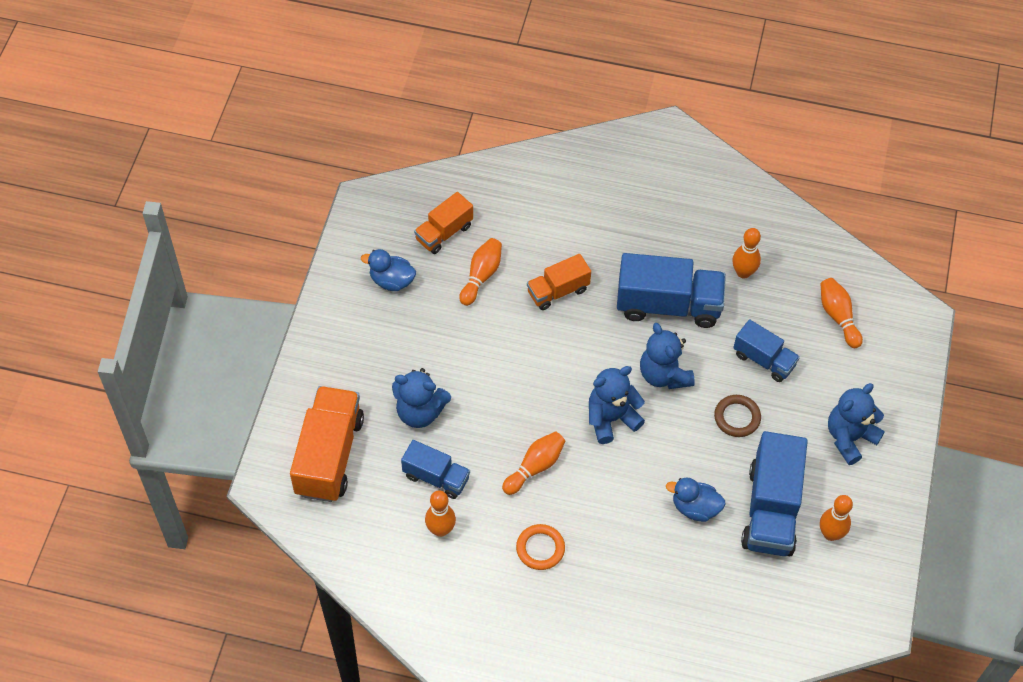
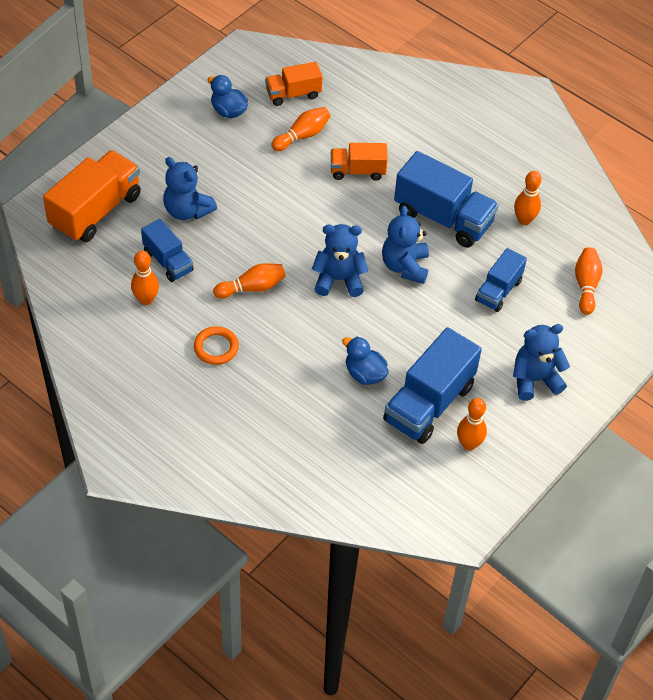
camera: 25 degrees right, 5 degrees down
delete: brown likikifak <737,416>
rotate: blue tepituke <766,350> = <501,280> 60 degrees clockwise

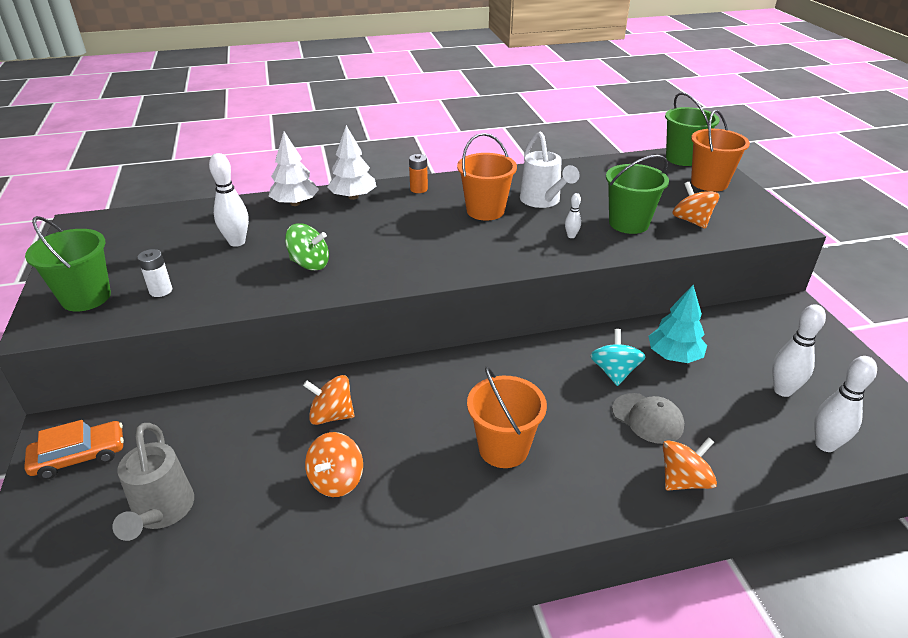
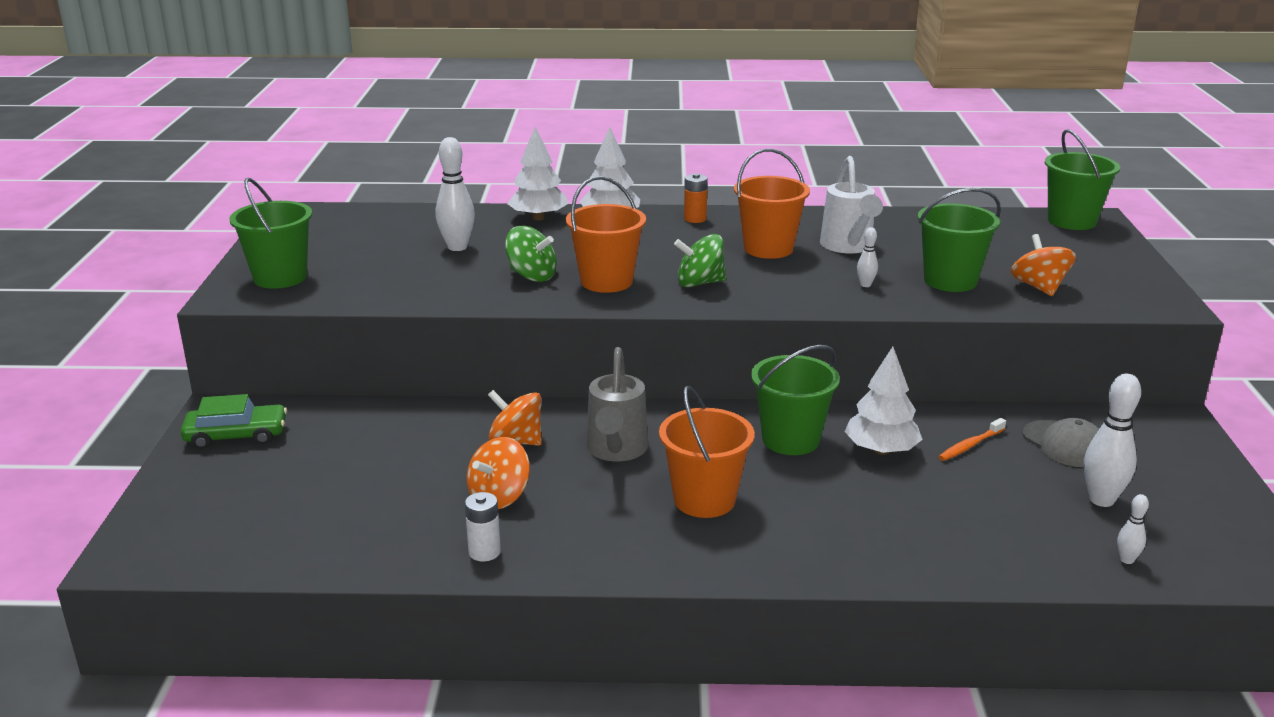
camera: 15 degrees right, 10 degrees down
delete: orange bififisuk <690,464>
insert: green bififisuk <700,260>; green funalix <795,400>
move: orange funalix <720,151> to <606,234>; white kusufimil <154,273> to <483,526>; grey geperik <648,418> to <1061,442>; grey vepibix <153,482> to <617,404>
replace: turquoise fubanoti <678,324> to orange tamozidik <972,439>; turquoise bififisuk <618,357> to white fubanoti <884,401>
recolor: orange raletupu <74,450> to green raletupu <234,421>
resize: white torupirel <845,404> = <1133,529> x0.51

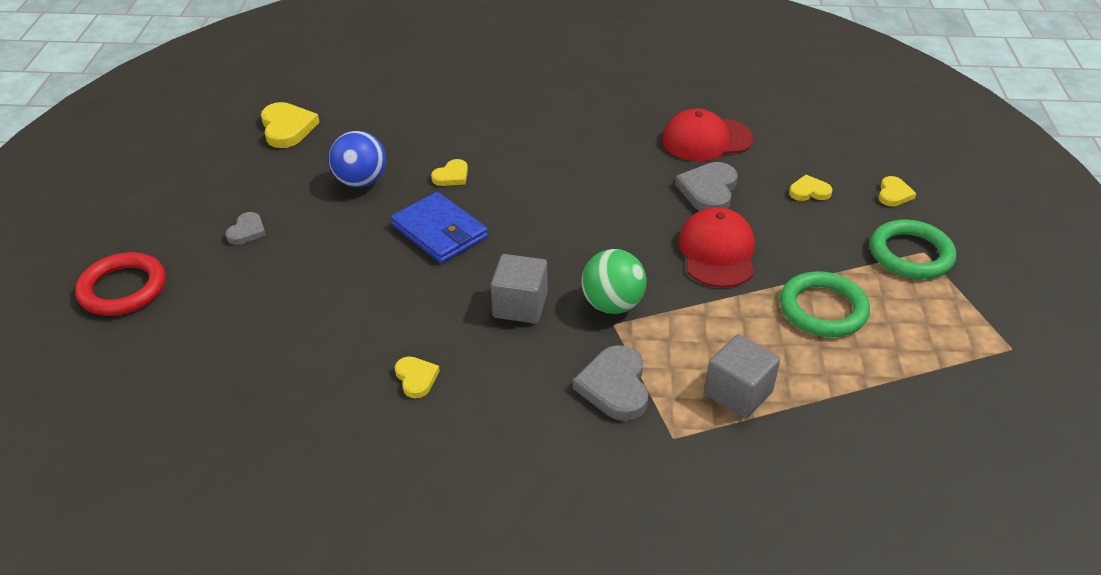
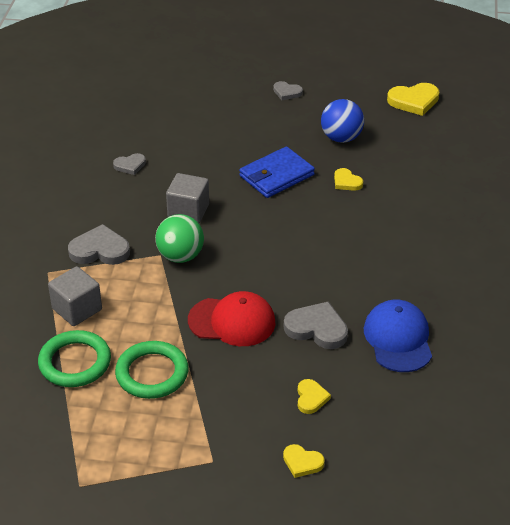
camera: 95 degrees right, 0 degrees up
delete: red likikifak <120,284>
move: green likikifak <913,249> to <74,358>
recolor: red geperik <707,135> to blue geperik <398,336>; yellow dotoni <417,377> to grey dotoni <129,164>

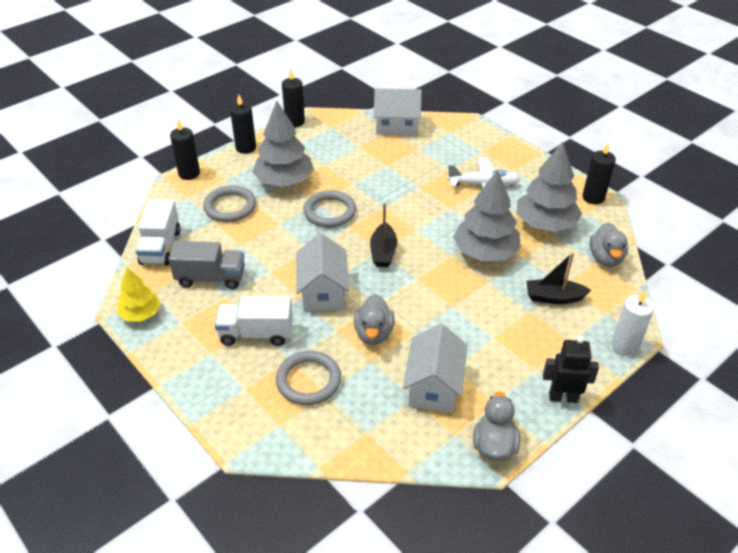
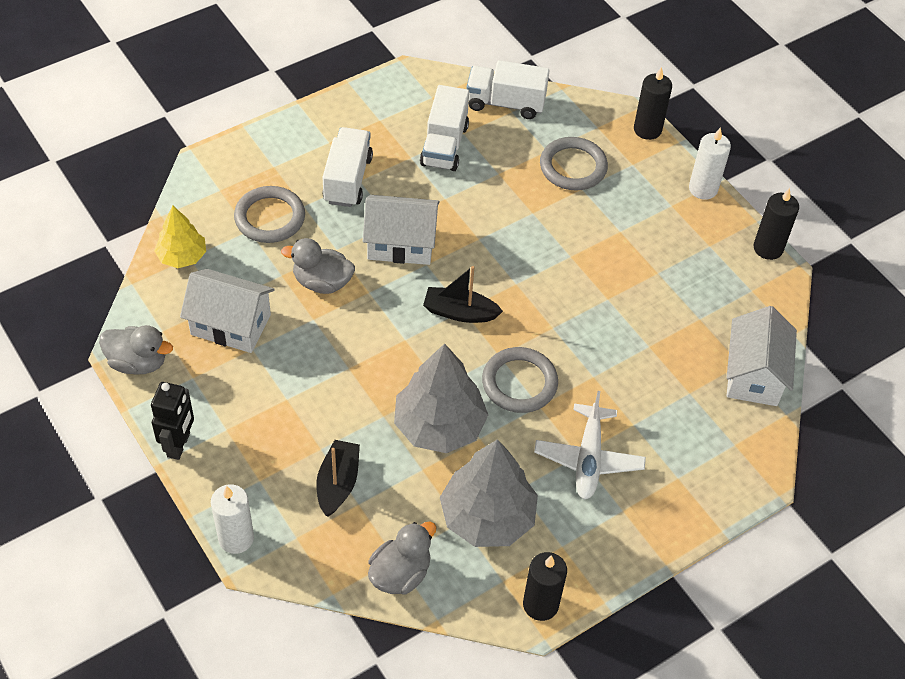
camera: 95 degrees right, 10 degrees up
delete: grey fubanoti <283,144>
move: grey likikifak <329,208> to <520,380>; yellow fubanoti <139,294> to <180,237>
recolor: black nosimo <243,124> to white nosimo <710,163>; grey tepituke <207,265> to white tepituke <444,128>
rotate: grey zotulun <609,244> = <402,558> 120 degrees clockwise

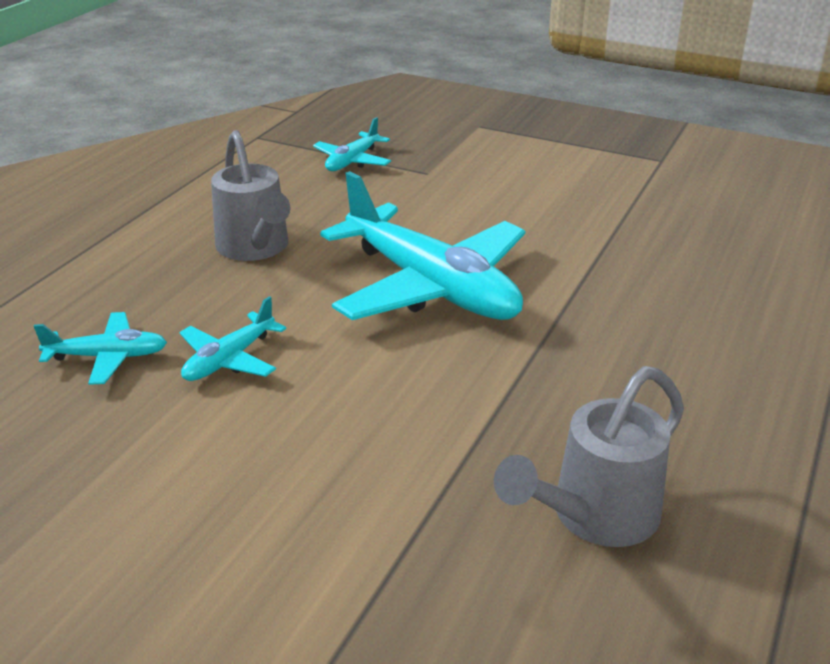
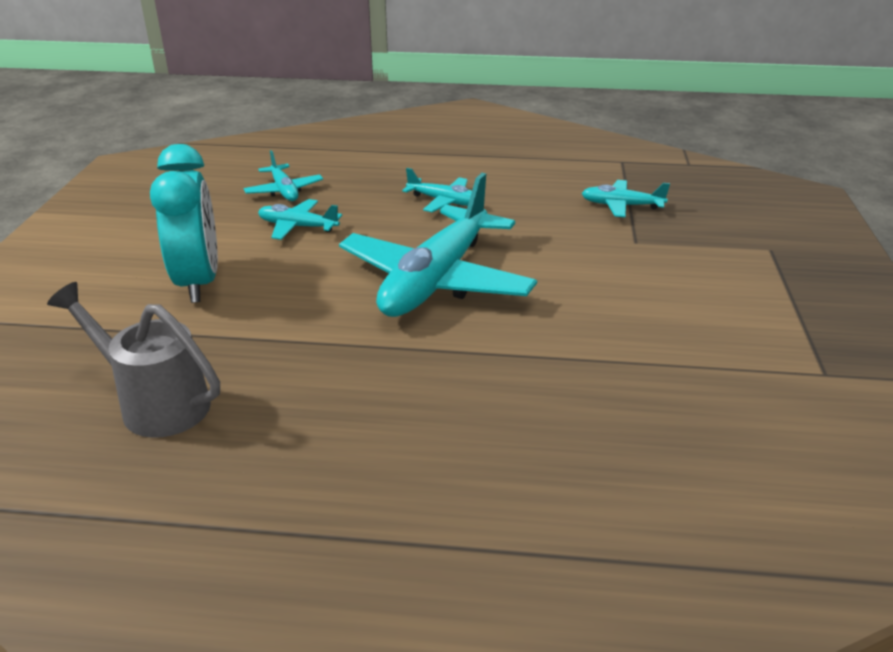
camera: 70 degrees right, 0 degrees up
insert: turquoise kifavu <184,223>
replace: grey vepibix <251,195> to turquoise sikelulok <437,190>

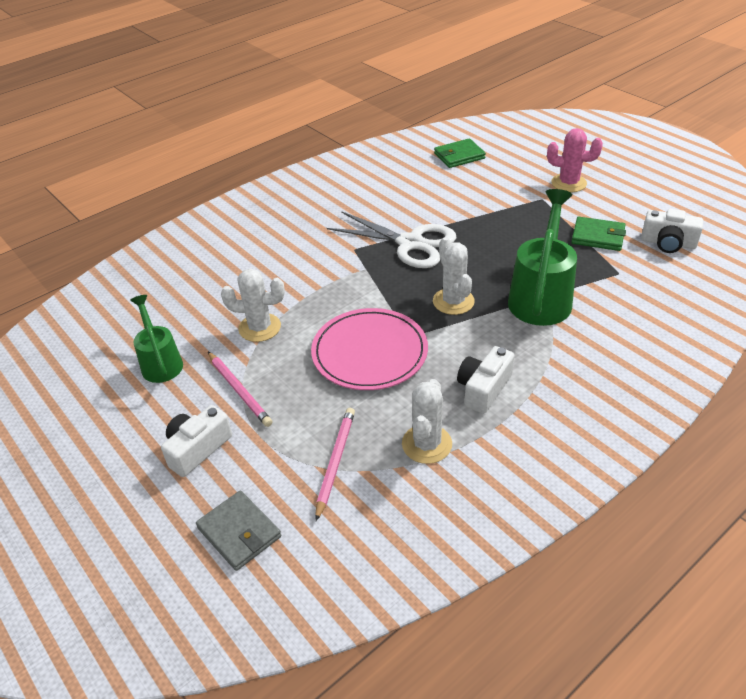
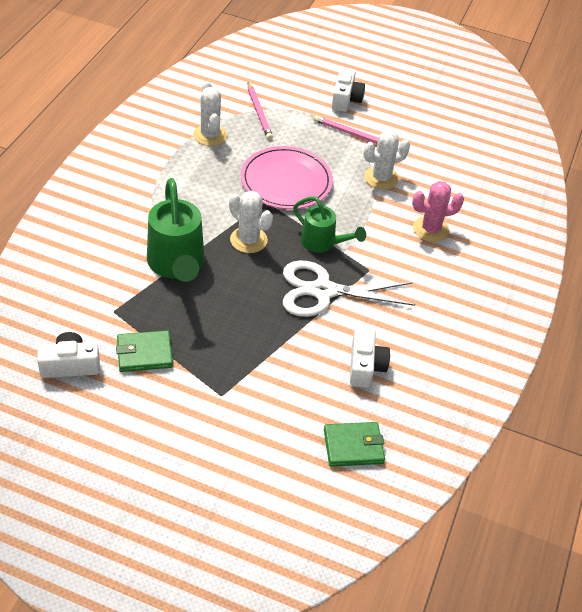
camera: 145 degrees right, 5 degrees up
delete: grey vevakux <238,531>
move: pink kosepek <575,160> to <438,211>; green vepibix <156,339> to <329,224>; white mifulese <486,380> to <370,357>
rotate: green vevakux <460,153> = <354,444> 45 degrees clockwise

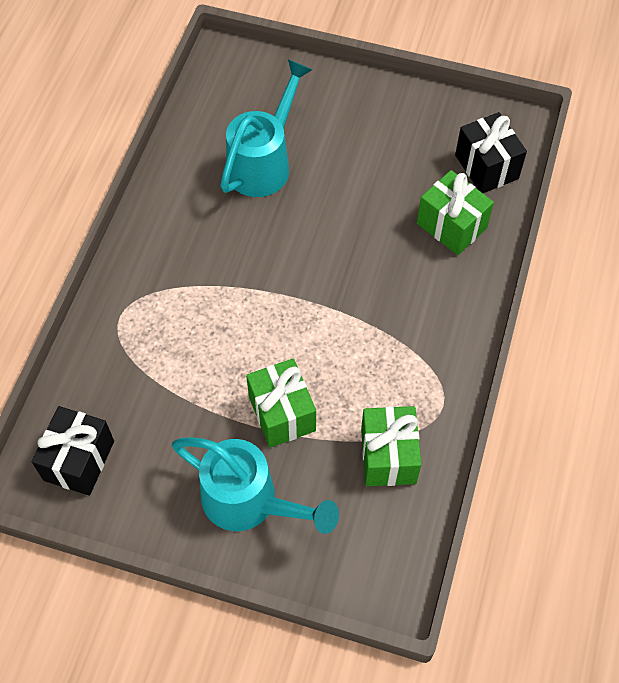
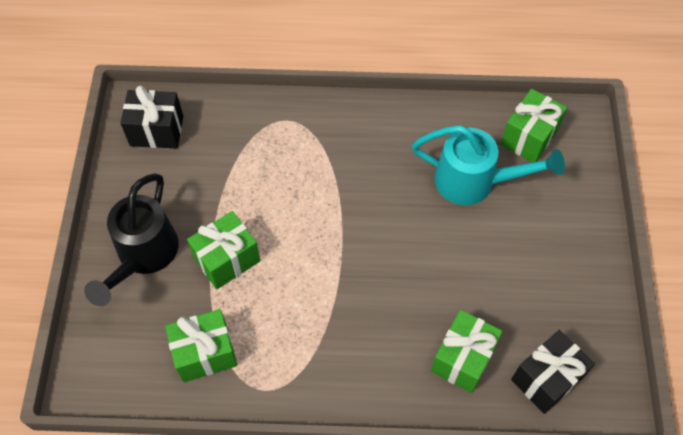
camera: 75 degrees right, 0 degrees up
insert: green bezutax <533,125>
recolor: turquoise vepibix <255,485> to black vepibix <131,239>

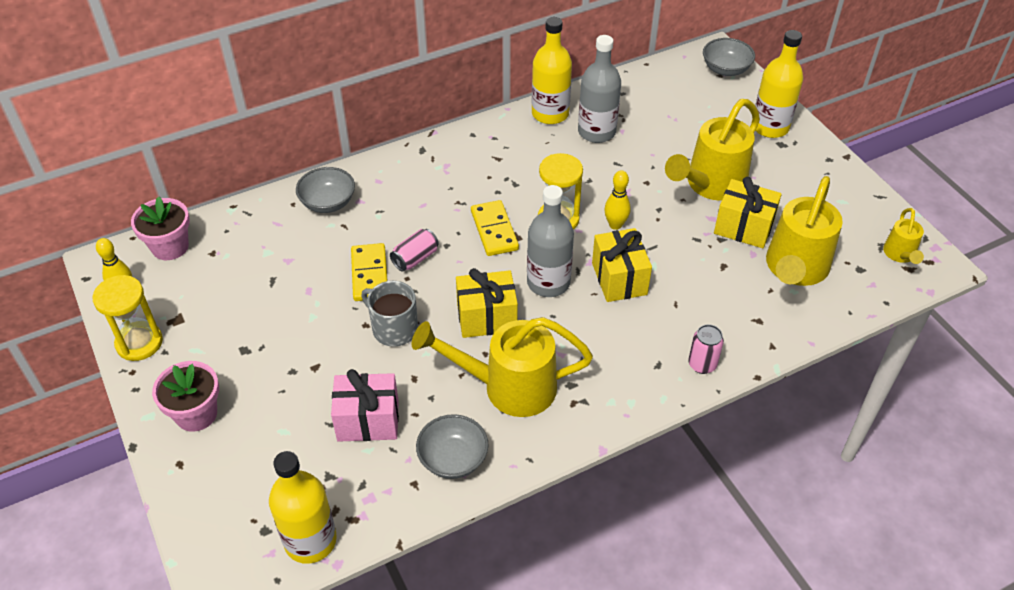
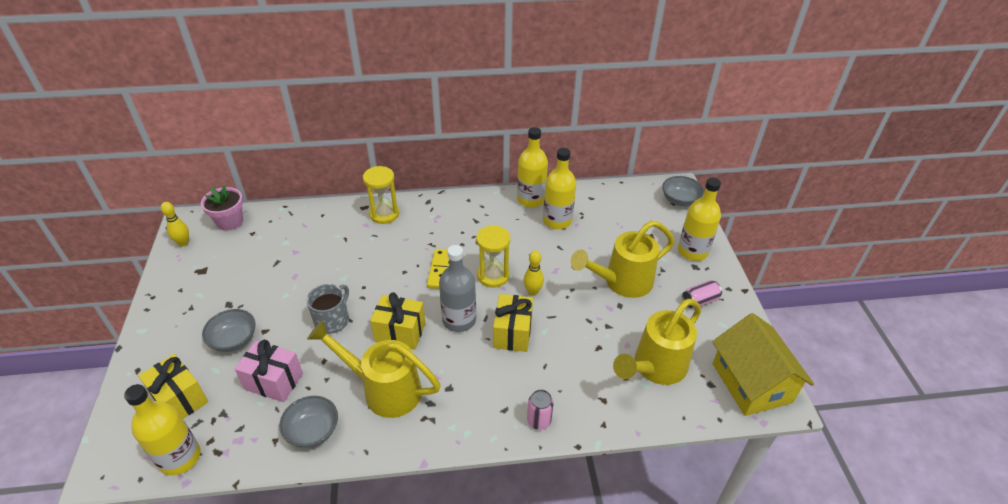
camera: 20 degrees right, 5 degrees down
delete: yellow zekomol <369,272>; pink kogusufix <185,396>
move: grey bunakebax <325,190> to <229,330>; yellow bezutax <748,212> to <173,386>; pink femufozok <414,250> to <702,294>; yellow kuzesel <127,318> to <381,195>
replace: yellow vepibix <903,236> to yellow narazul <763,364>
recolor: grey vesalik <599,89> to yellow vesalik <559,188>
rotate: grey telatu <389,314> = <327,309> 60 degrees clockwise

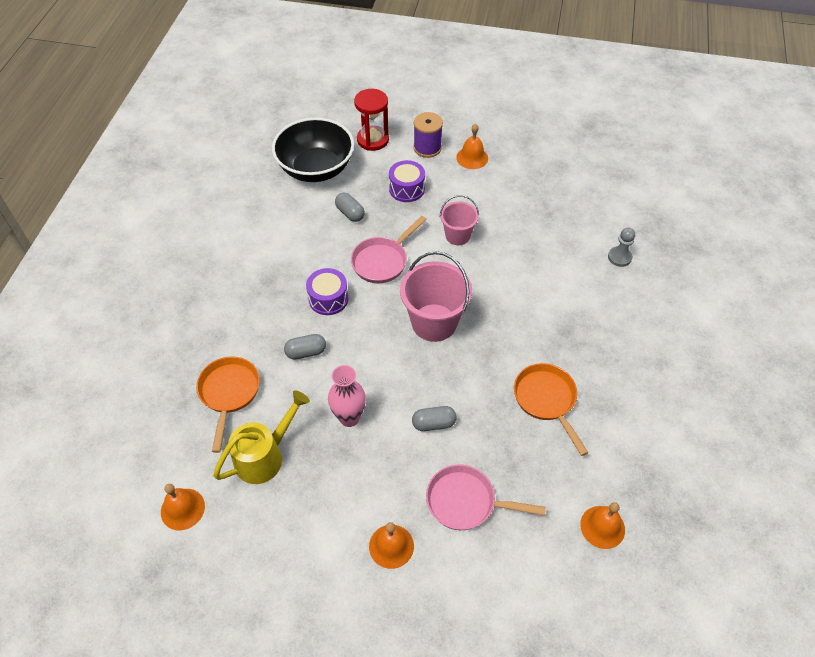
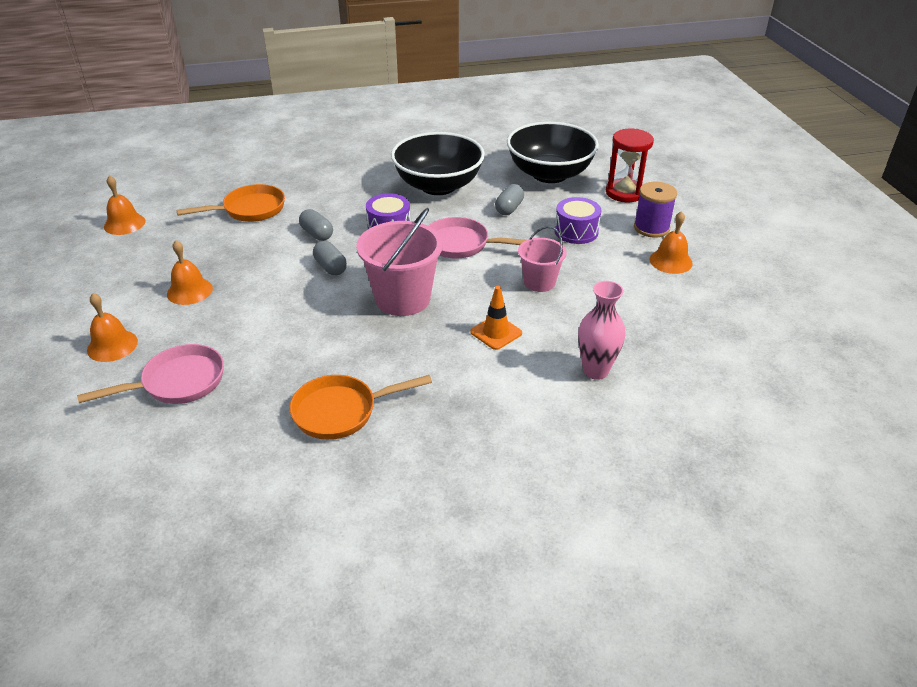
camera: 65 degrees right, 15 degrees down
delete: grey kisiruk <621,247>; yellow vepibix <261,437>
insert: black bunakebax <438,163>; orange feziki <496,318>
move: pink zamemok <347,396> to <601,330>; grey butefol <434,418> to <330,258>; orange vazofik <602,525> to <190,272>
rotate: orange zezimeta <551,409> = <360,407> 150 degrees counterclockwise; pink zezimeta <486,497> = <150,374> 75 degrees clockwise

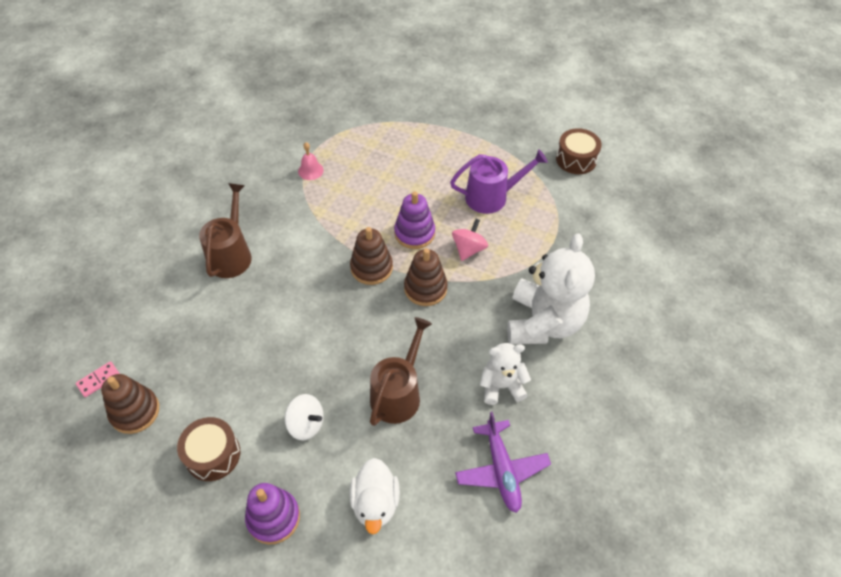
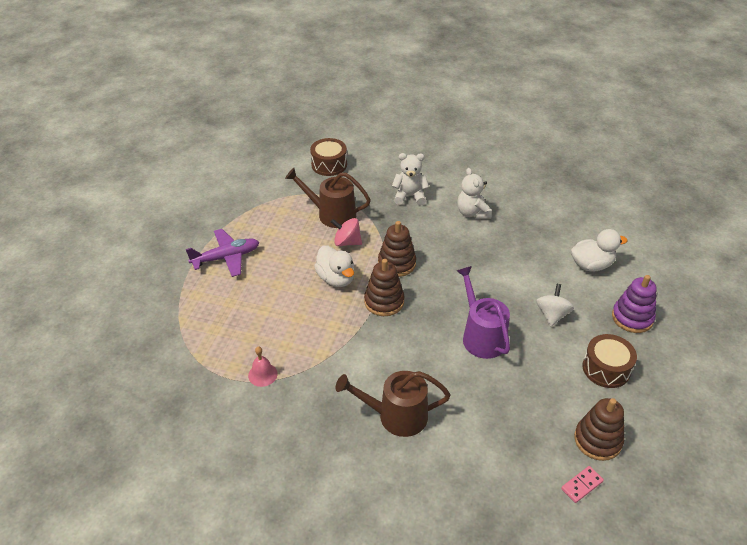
camera: 100 degrees left, 10 degrees down
move: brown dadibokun <579,151> to <328,157>; purple vepibix <499,181> to <483,312>; brown vepibix <401,371> to <328,198>; purple sikelulok <503,462> to <222,253>
replace: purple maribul <414,220> to white zotulun <334,266>
rotate: pink zekomol <98,379> = <582,484> 75 degrees counterclockwise
resize: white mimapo <551,288> = <410,179> x0.55

